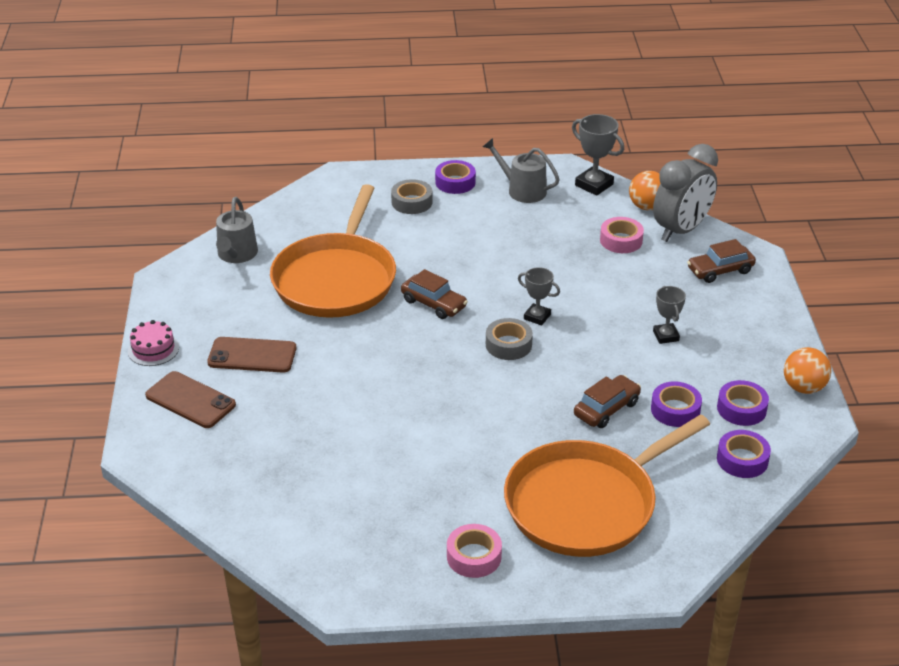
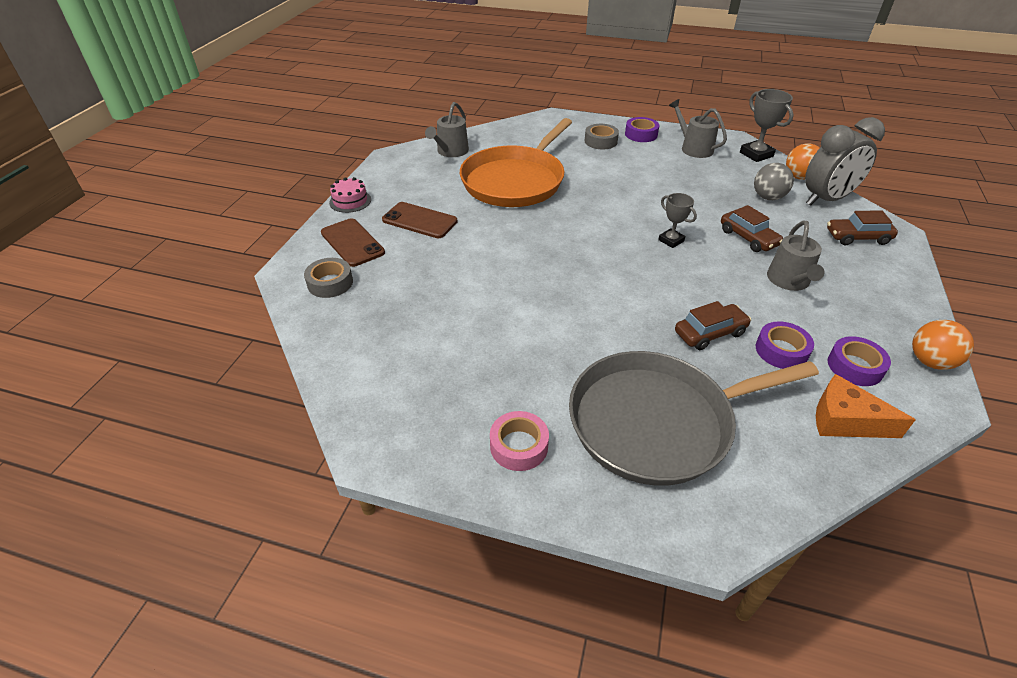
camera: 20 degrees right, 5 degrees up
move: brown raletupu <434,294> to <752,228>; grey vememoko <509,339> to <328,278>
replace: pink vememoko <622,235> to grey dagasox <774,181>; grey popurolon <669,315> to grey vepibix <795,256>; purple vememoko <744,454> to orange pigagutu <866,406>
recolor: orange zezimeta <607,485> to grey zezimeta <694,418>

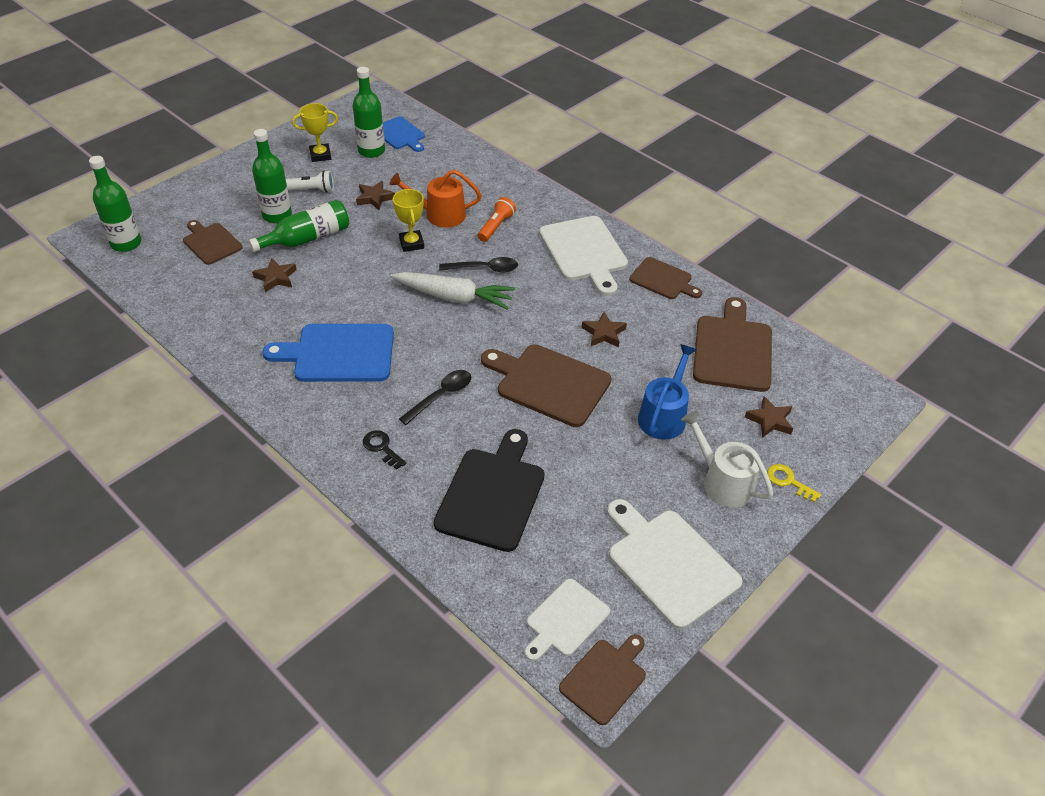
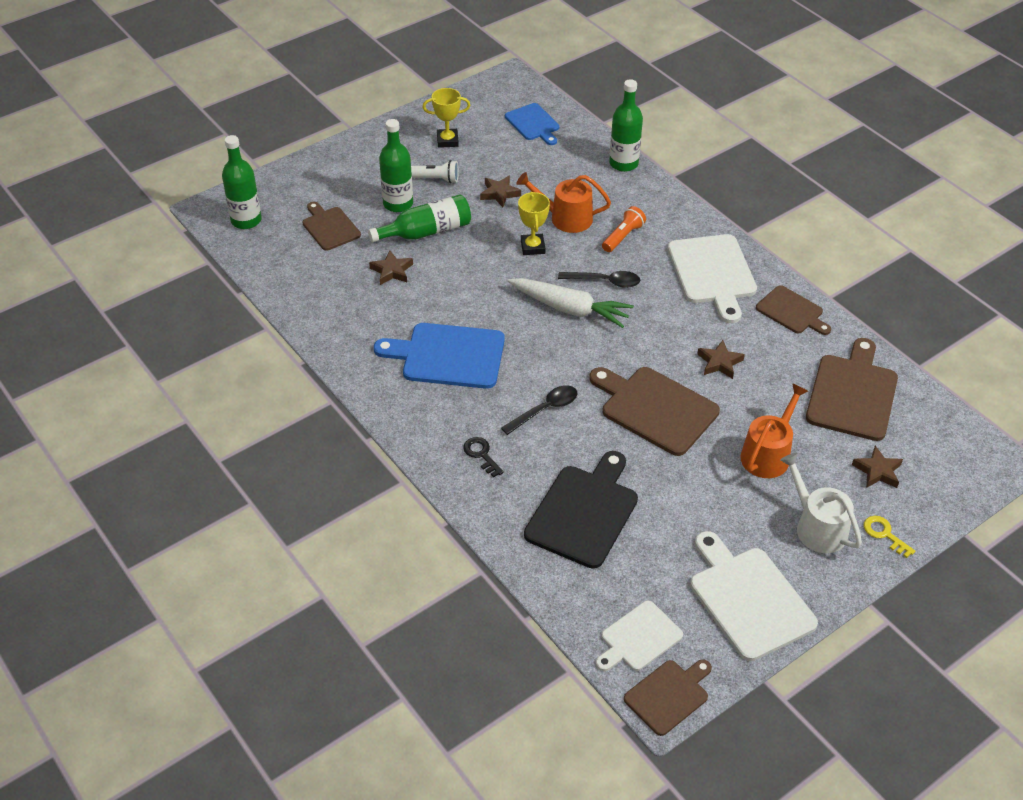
camera: 10 degrees right, 0 degrees up
move: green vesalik <369,112> to <626,125>
recolor: blue vepibix <667,392> to orange vepibix <774,430>

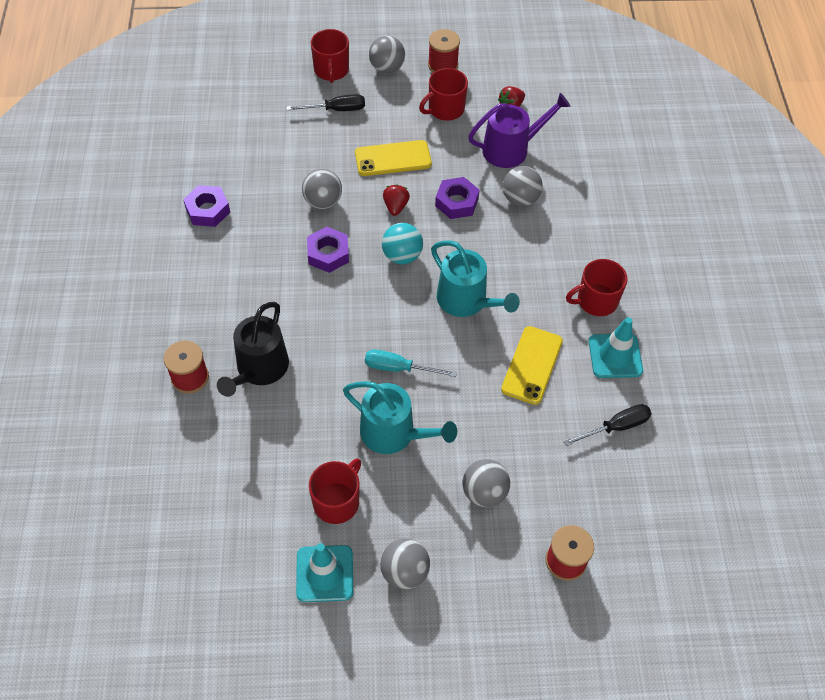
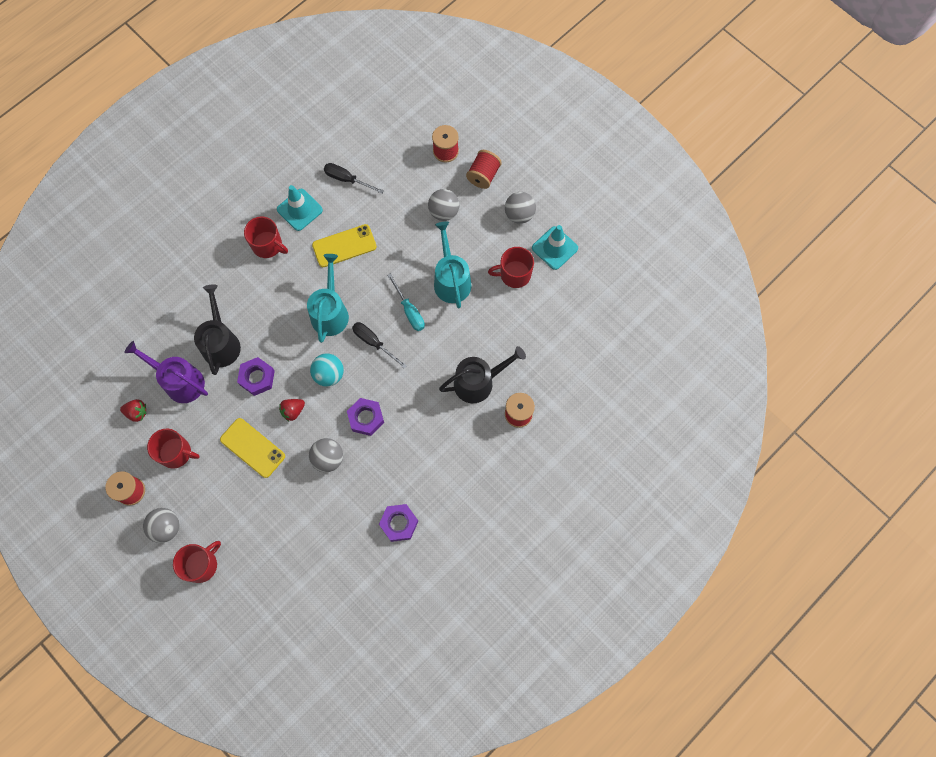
camera: 130 degrees left, 15 degrees up
insert: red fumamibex <484,169>
move: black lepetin <326,102> to <379,345>
replace: grey dagasox <523,186> to black vepibix <217,329>

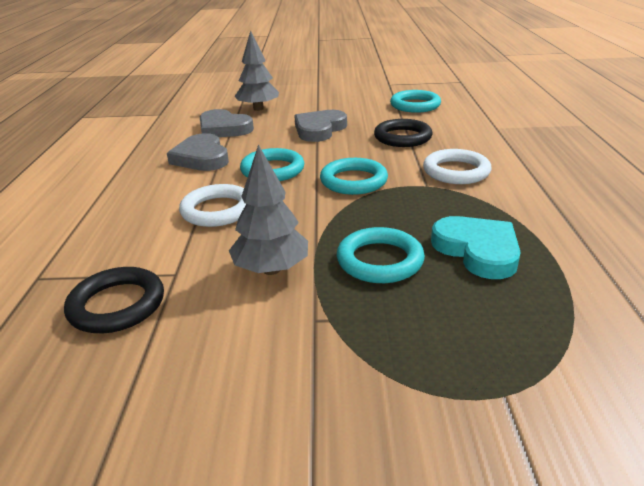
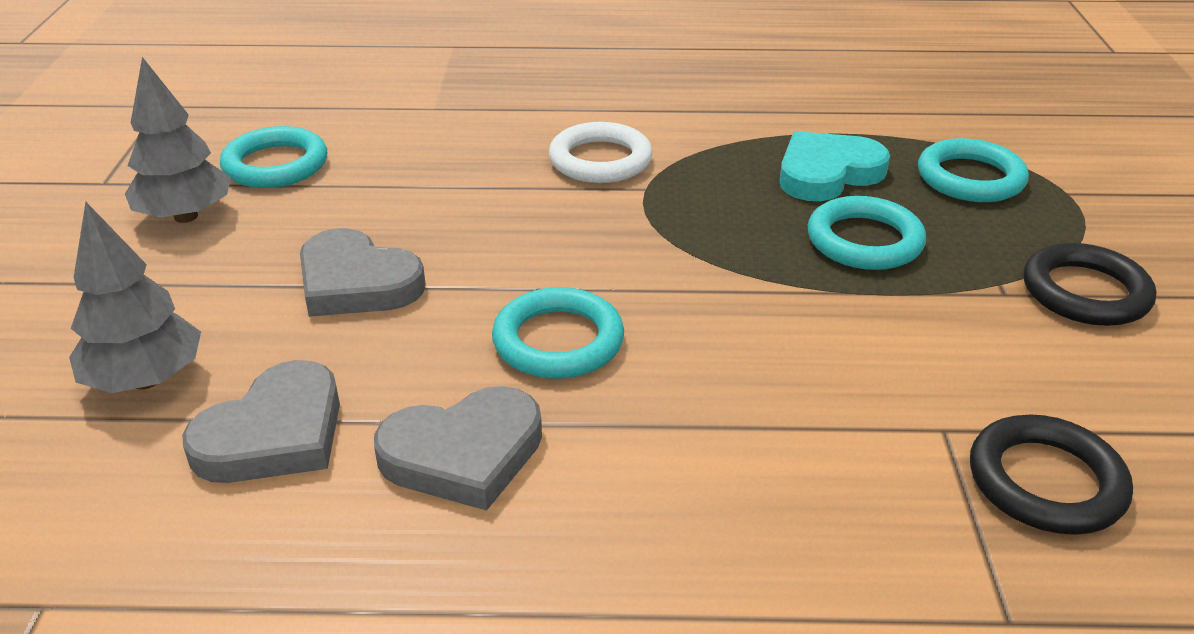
camera: 90 degrees left, 5 degrees up
delete: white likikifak <212,205>
move: black likikifak <403,133> to <1090,284>; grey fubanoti <268,209> to <178,140>; turquoise likikifak <354,176> to <973,170>

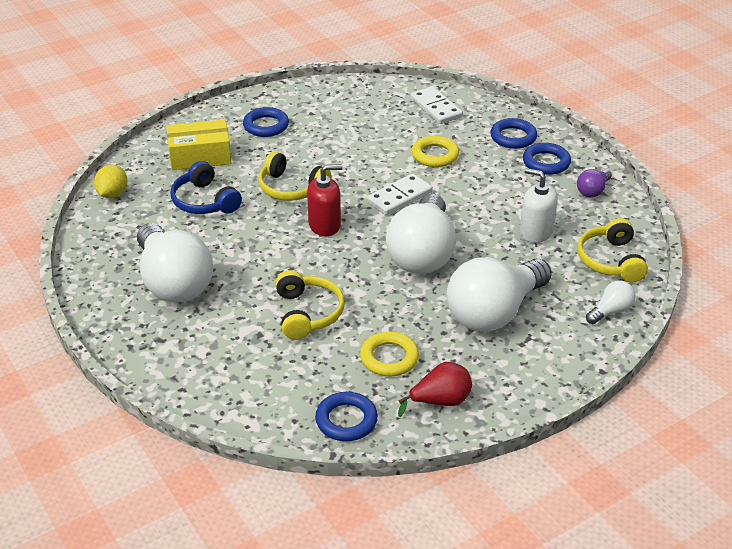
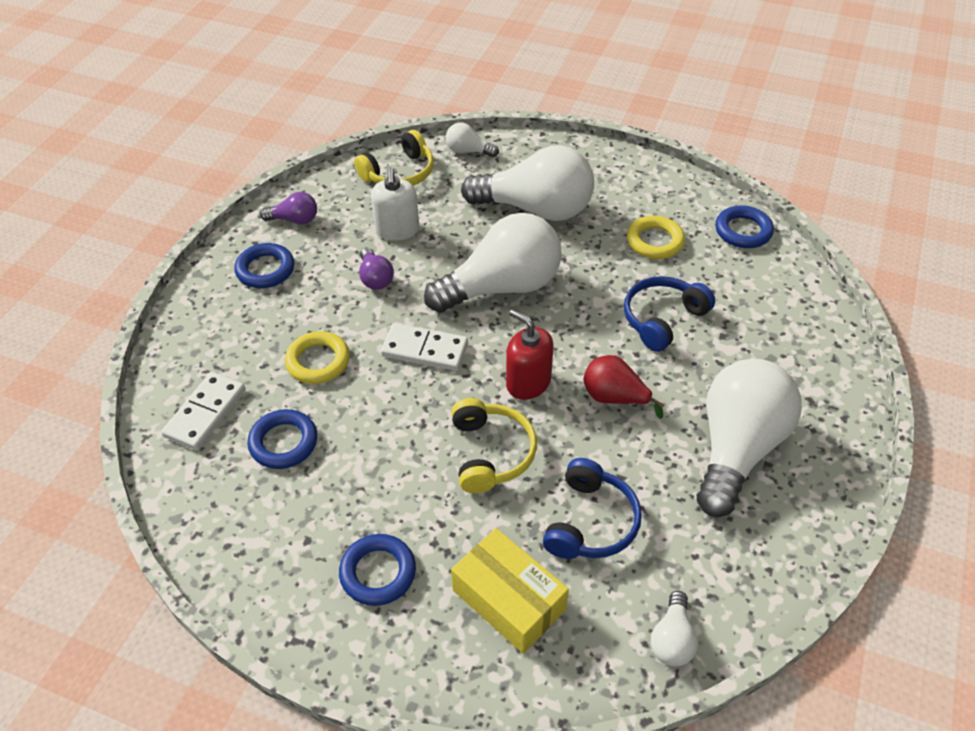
camera: 125 degrees left, 10 degrees up
insert: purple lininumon <376,268>
move: blue likikifak <513,133> to <282,439>; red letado <435,389> to <623,387>
replace: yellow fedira <110,181> to white lininumon <674,628>
recolor: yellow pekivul <310,305> to blue pekivul <669,314>

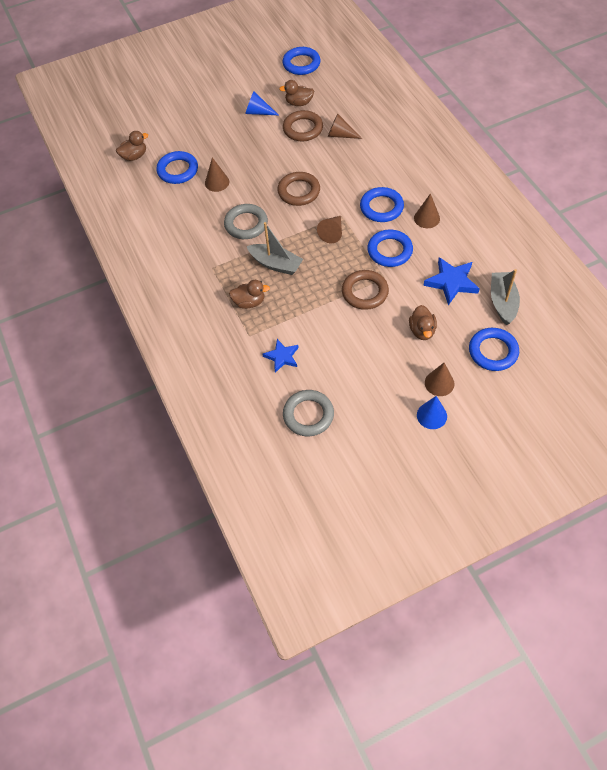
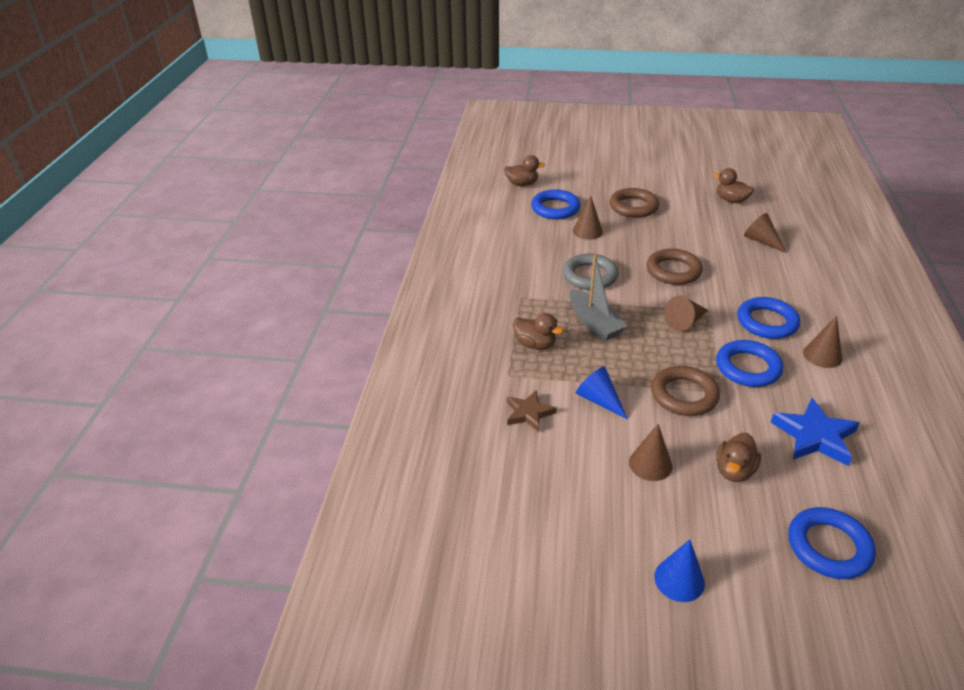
camera: 30 degrees right, 20 degrees down
delete: blue likikifak <302,61>; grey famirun <505,297>; grey likikifak <308,413>
move: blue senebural <261,103> to <602,393>; brown likikifak <303,126> to <634,203>; brown senebural <440,379> to <650,452>
recolor: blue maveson <281,356> to brown maveson <532,411>

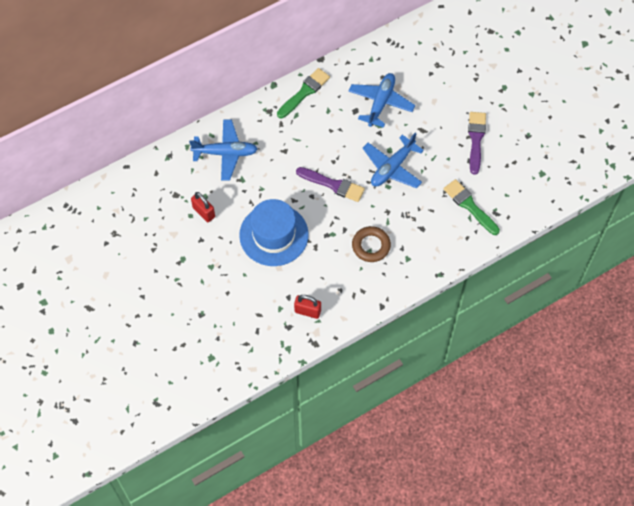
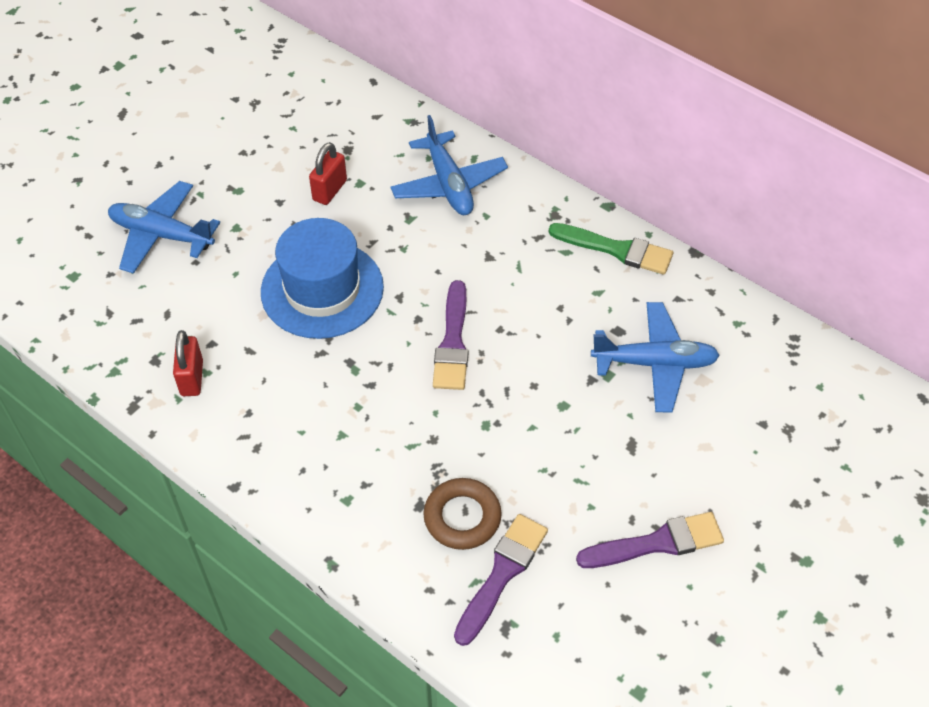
camera: 70 degrees right, 10 degrees down
move: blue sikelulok <393,160> to <164,227>; brown likikifak <371,244> to <462,514>
recolor: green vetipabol <472,207> to purple vetipabol <501,580>

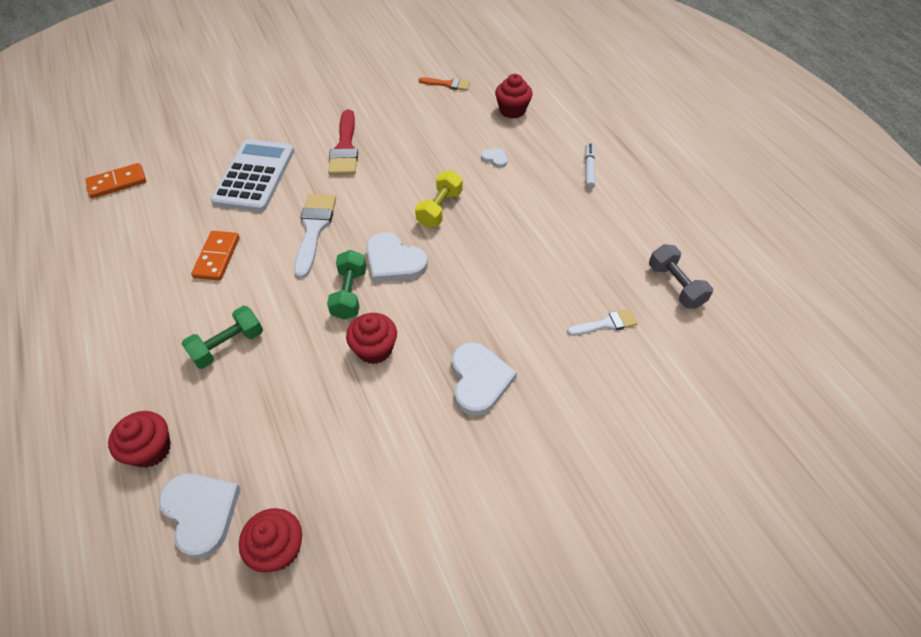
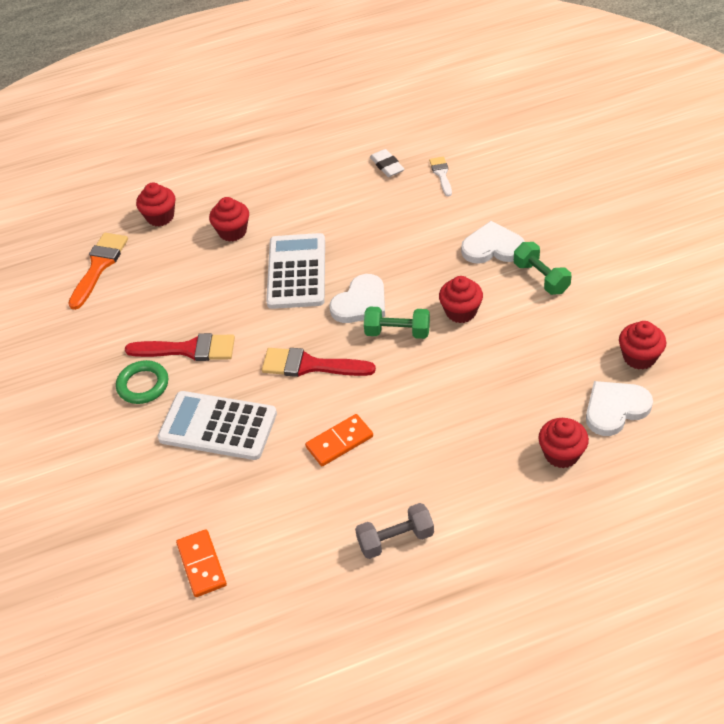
camera: 80 degrees left, 5 degrees down
delete: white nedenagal <590,166>
insert: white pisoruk <387,163>; green likikifak <142,382>
move: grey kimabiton <681,276> to <394,531>; green kimabiton <222,337> to <543,268>
replace: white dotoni <494,158> to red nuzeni <229,219>; yellow kimabiton <439,199> to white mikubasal <295,271>
recolor: white vetipabol <315,236> to red vetipabol <319,362>
rotate: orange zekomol <215,256> = <339,440> 45 degrees counterclockwise
resize: orange vetipabol <444,84> = <98,271> x1.71

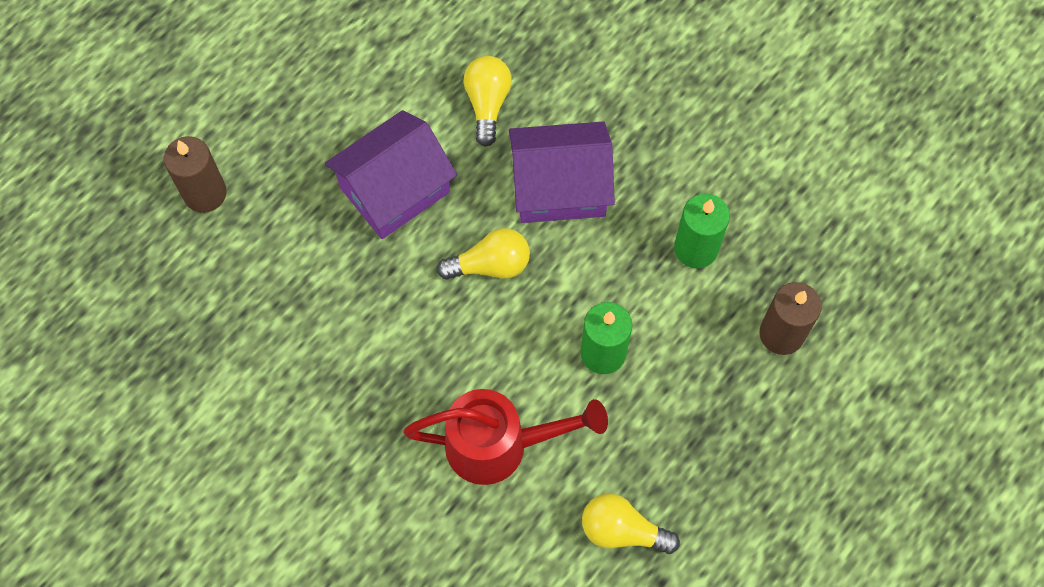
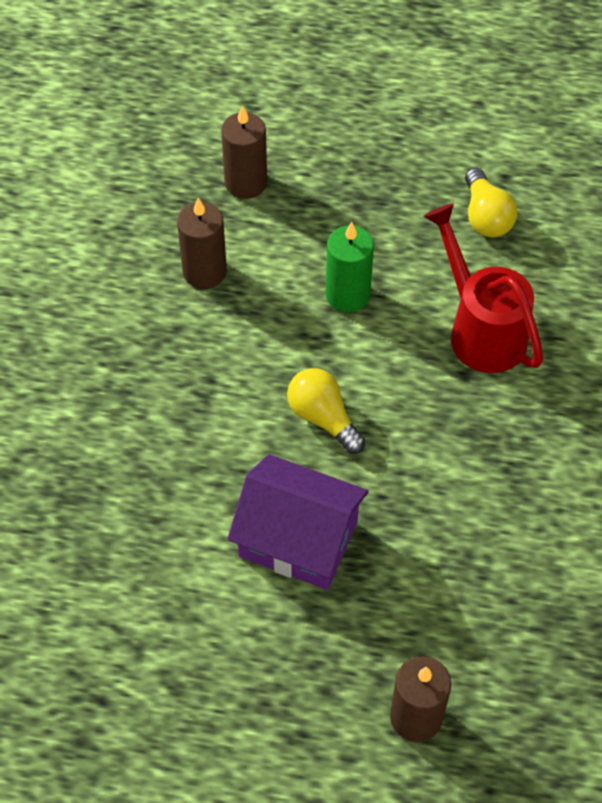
camera: 120 degrees left, 10 degrees down
delete: yellow lininumon <487,101>; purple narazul <562,172>
recolor: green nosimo <702,230> to brown nosimo <202,243>

